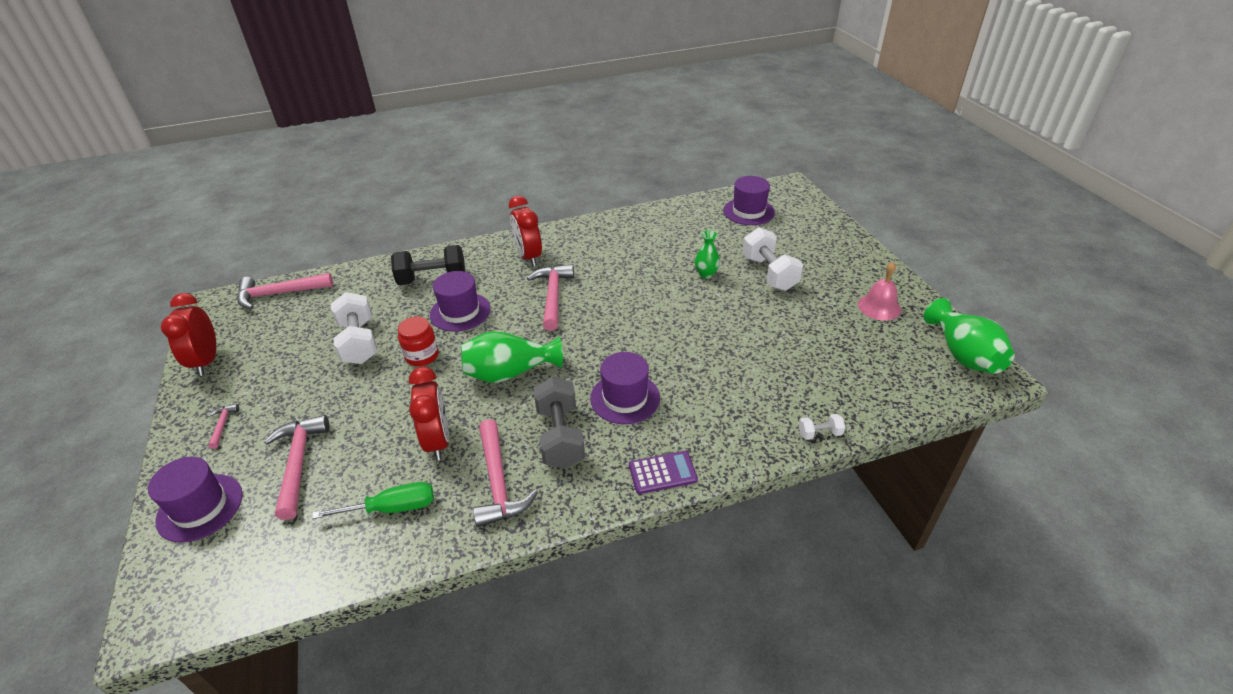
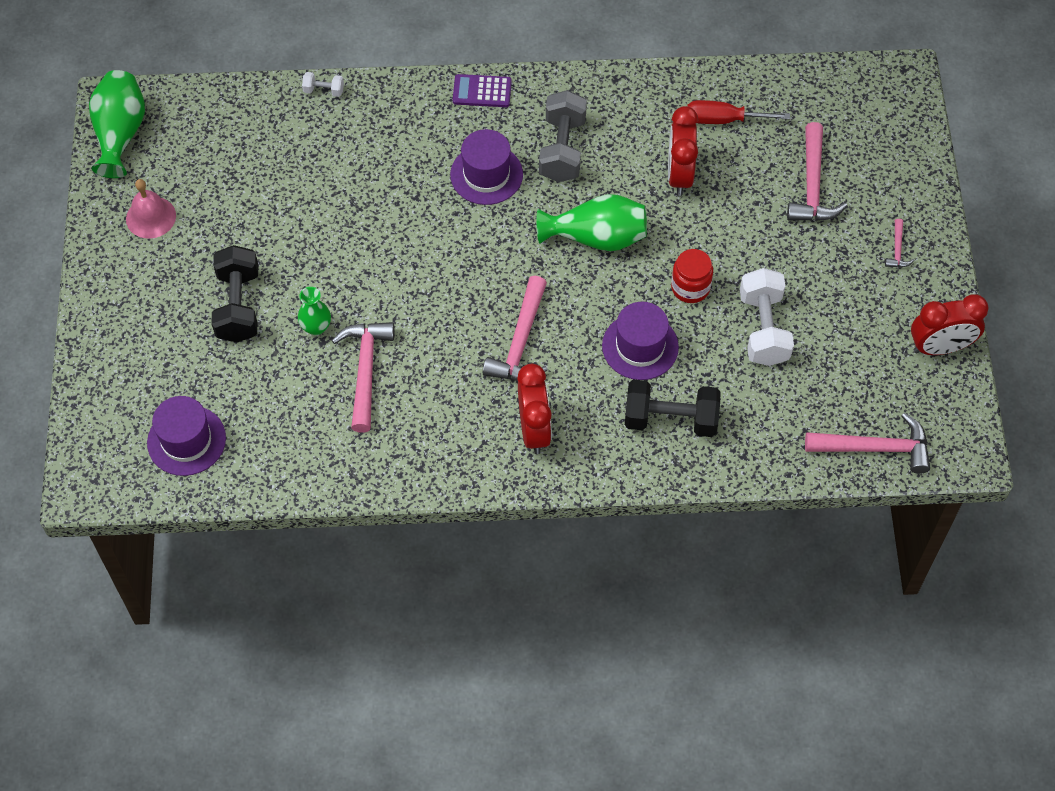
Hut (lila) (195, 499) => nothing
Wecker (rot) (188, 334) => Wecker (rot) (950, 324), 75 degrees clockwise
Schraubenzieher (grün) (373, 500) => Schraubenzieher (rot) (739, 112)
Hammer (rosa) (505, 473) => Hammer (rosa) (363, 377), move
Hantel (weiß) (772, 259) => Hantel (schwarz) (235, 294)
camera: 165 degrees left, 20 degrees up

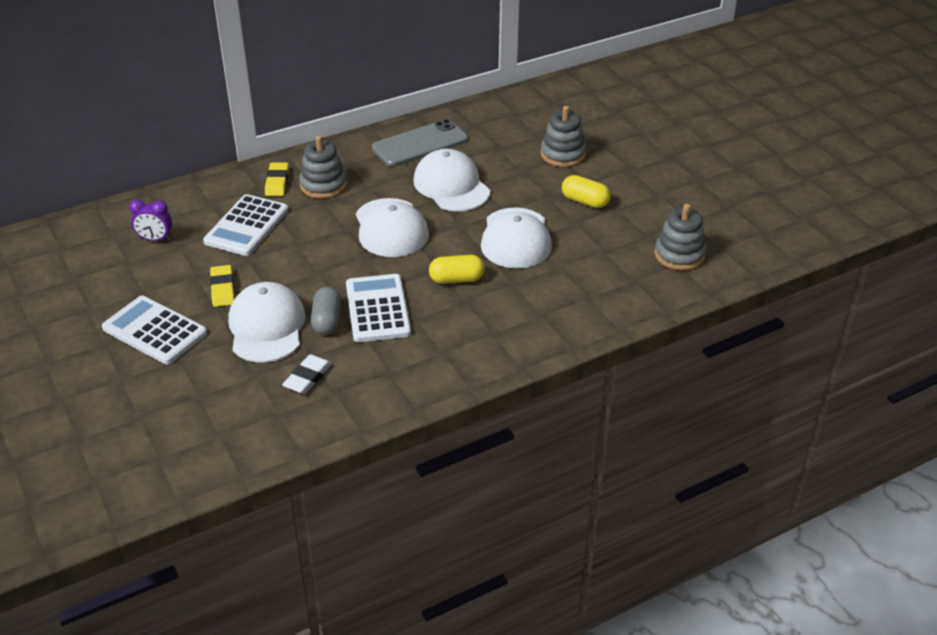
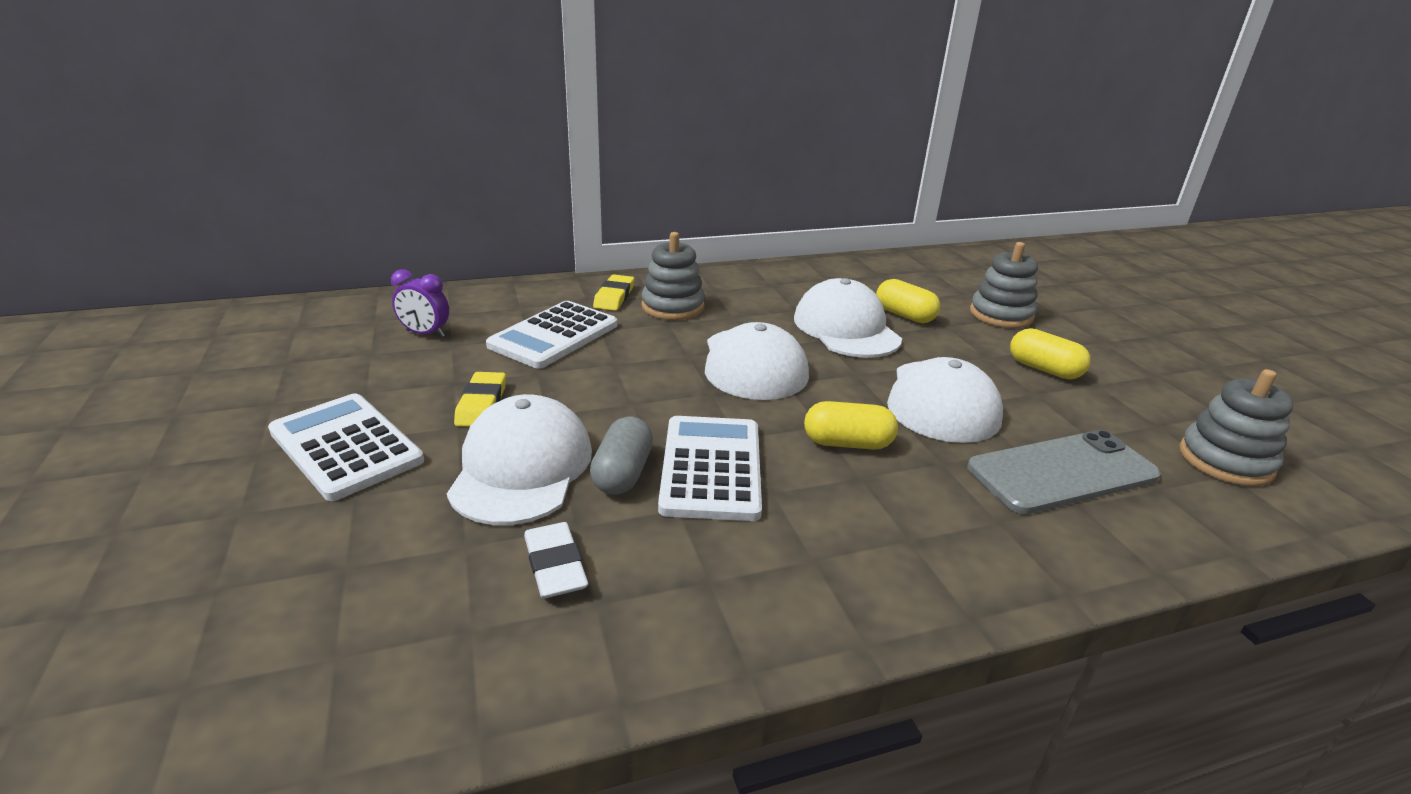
Radiergummi (weiß) (307, 374) => Radiergummi (weiß) (556, 560), 60 degrees counterclockwise
Handy (grau) (420, 143) => Handy (grau) (1064, 472), move
nothing => Kapsel (gelb) (908, 301)
camera: 10 degrees right, 10 degrees down

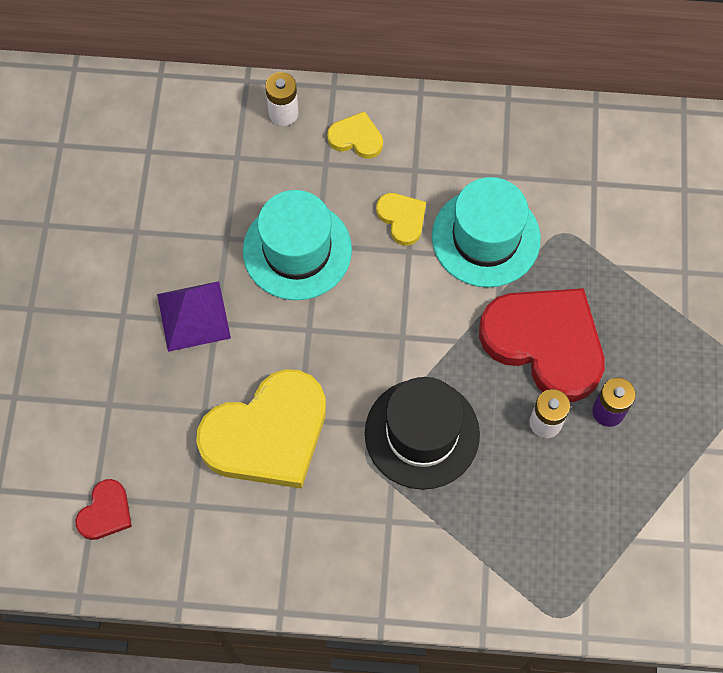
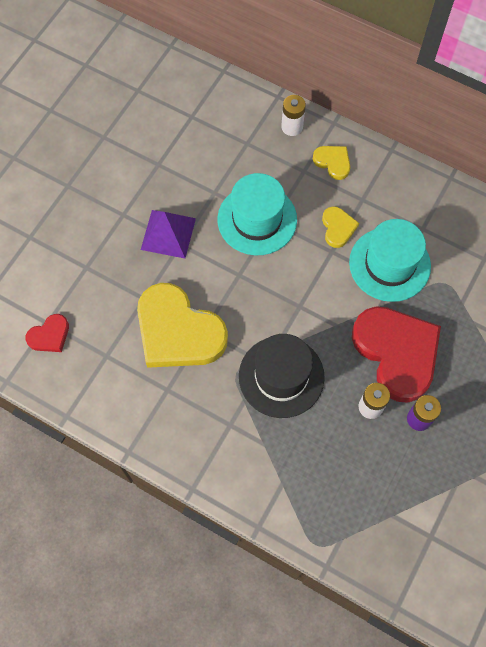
Herz (gelb) (261, 429) => Herz (gelb) (182, 325), 45 degrees clockwise
camera: 25 degrees right, 0 degrees up

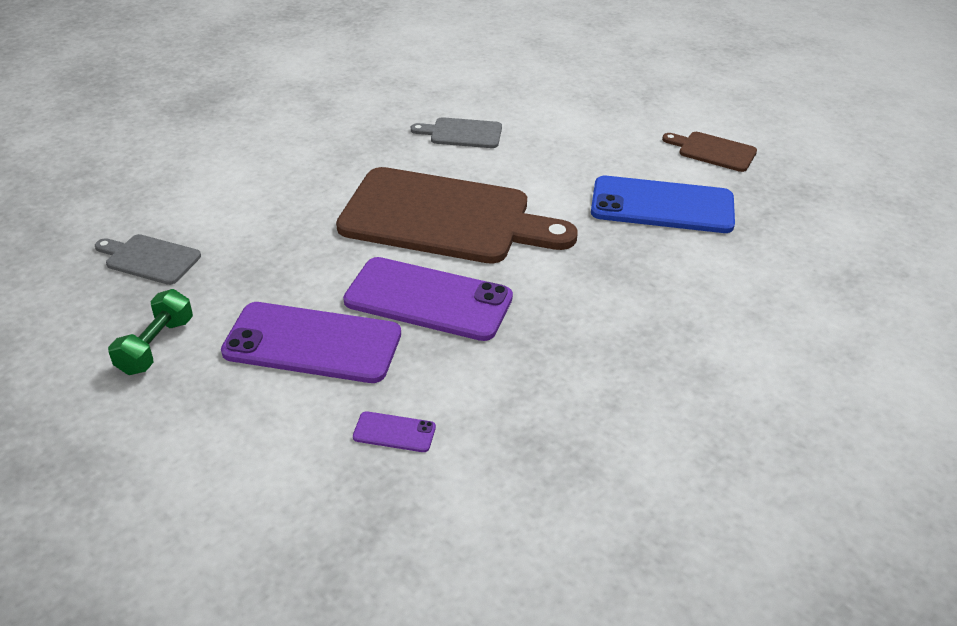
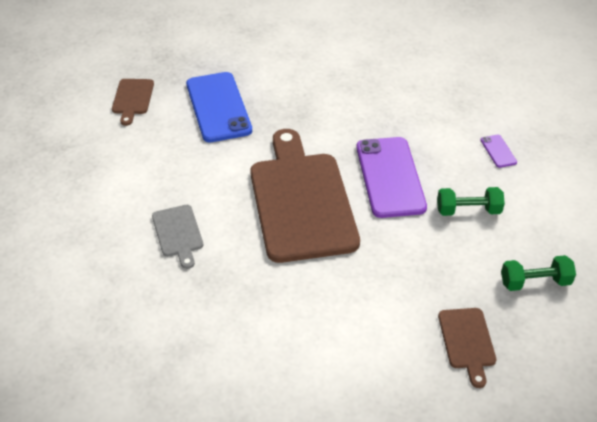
Schneidebrett (grau) (148, 259) => Schneidebrett (braun) (467, 348)
Handy (lila) (311, 342) => Hantel (grün) (471, 201)
camera: 115 degrees left, 5 degrees up

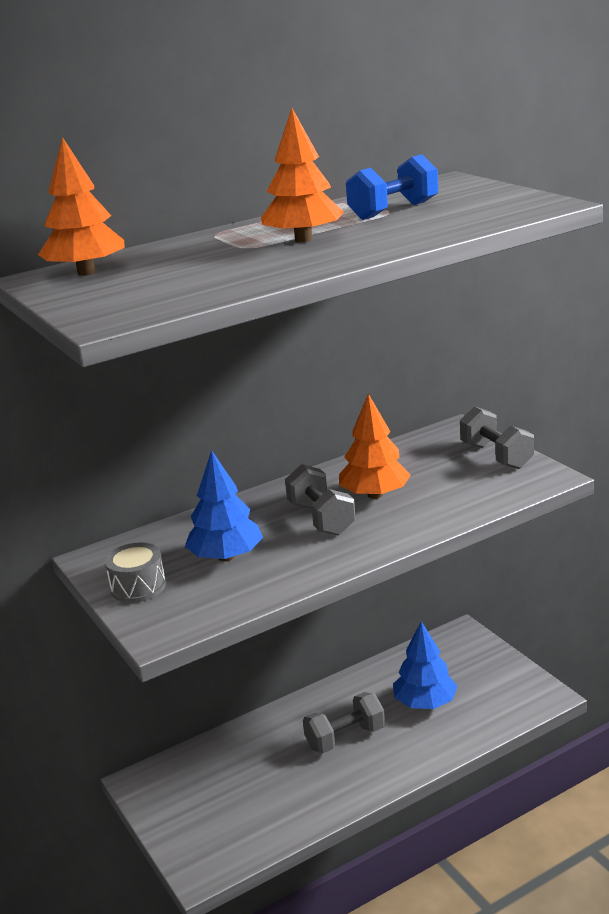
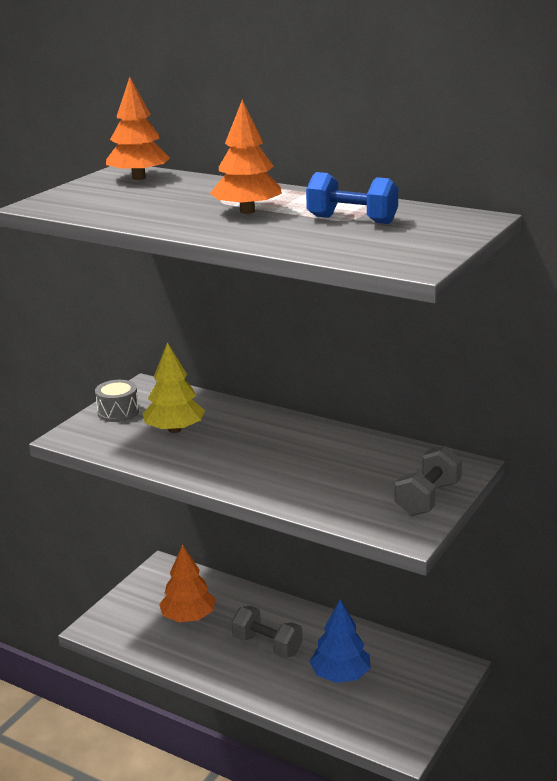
Baum (blau) (224, 506) => Baum (gelb) (174, 387)
Hantel (grau) (320, 500) => nothing
Baum (orange) (375, 446) => Baum (orange) (187, 583), move
camera: 60 degrees right, 0 degrees up

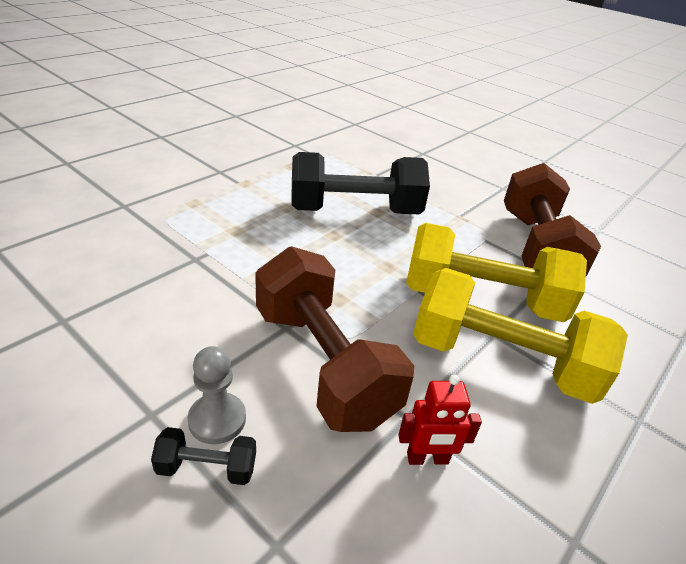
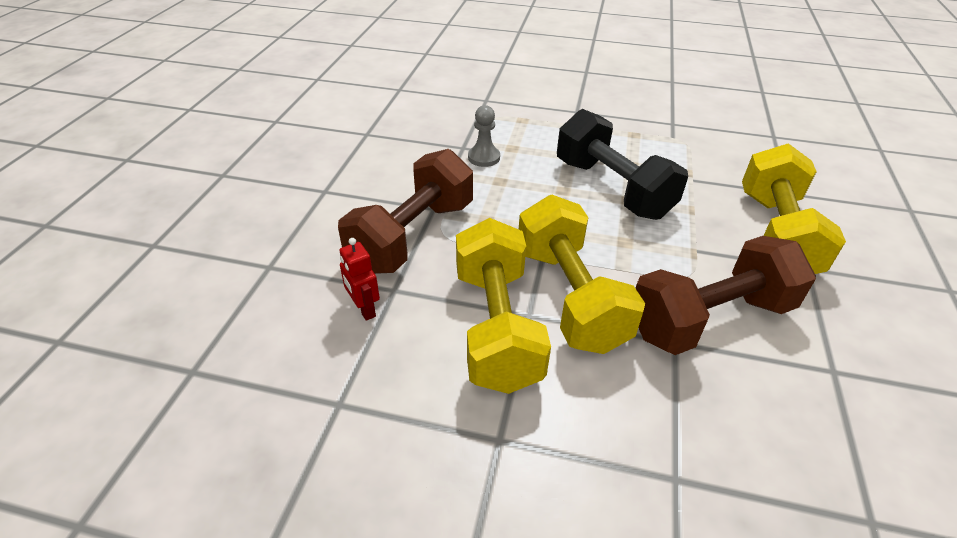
Hantel (schwarz) (203, 456) => nothing
Bauer (grau) (217, 395) => Bauer (grau) (484, 136), move
nothing => Hantel (gelb) (794, 208)
camera: 65 degrees right, 5 degrees up

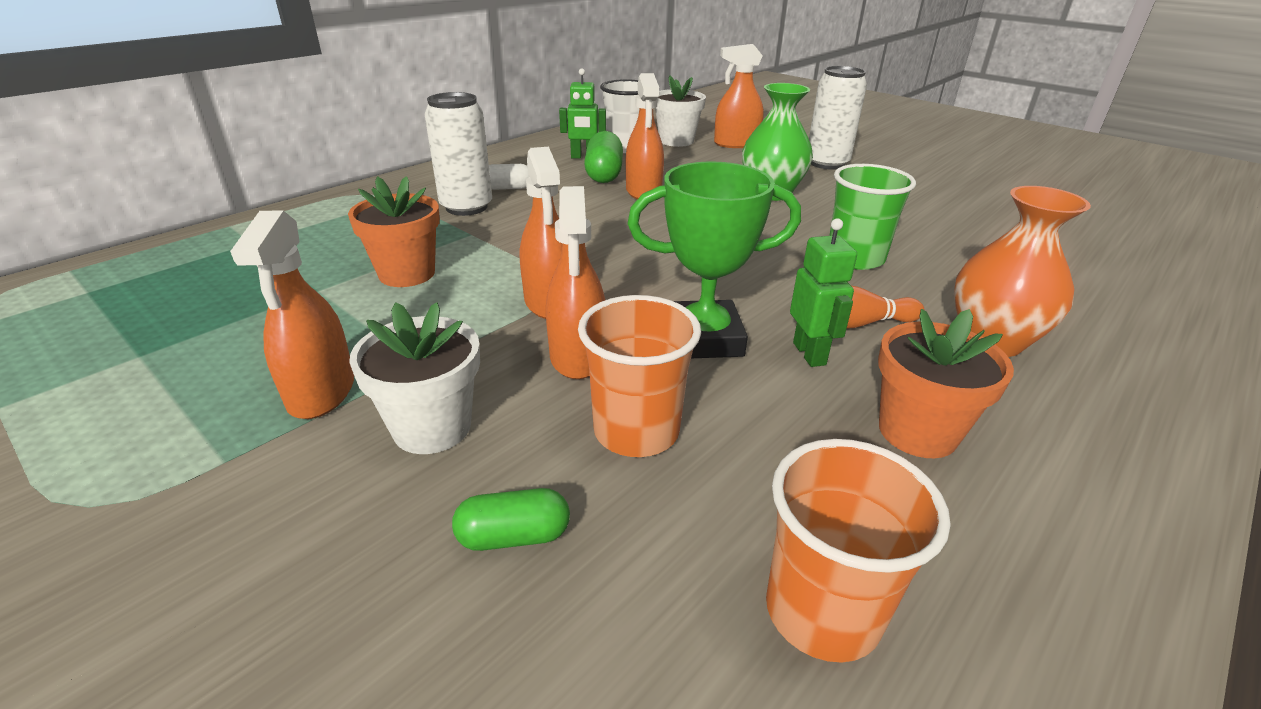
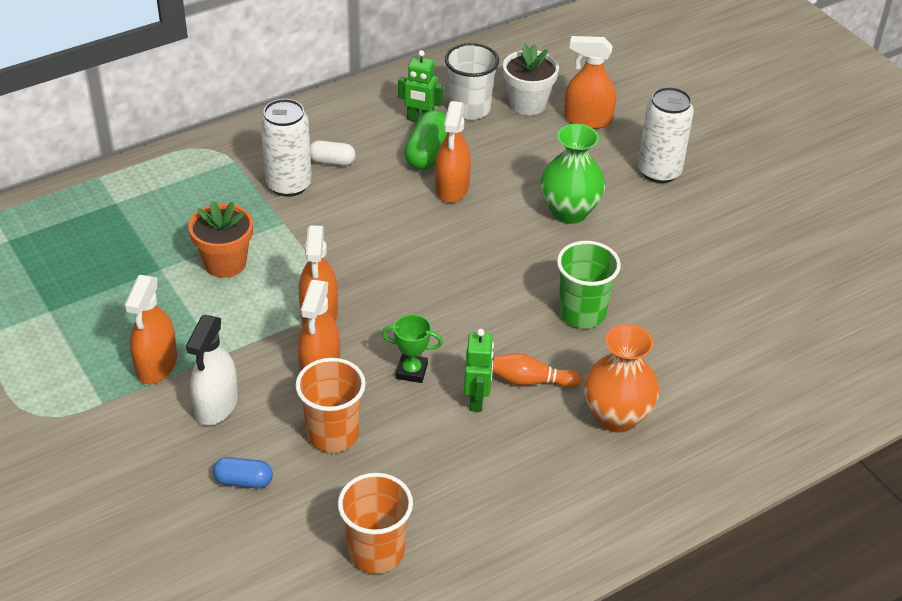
Blumentopf (weiß) (414, 378) => Sprühflasche (weiß) (212, 370)
Kapsel (grün) (511, 519) => Kapsel (blau) (243, 473)
Pokal (grün) (714, 259) => Pokal (grün) (412, 348), x0.54
Blumentopf (orange) (946, 383) => nothing
camera: 15 degrees right, 10 degrees up

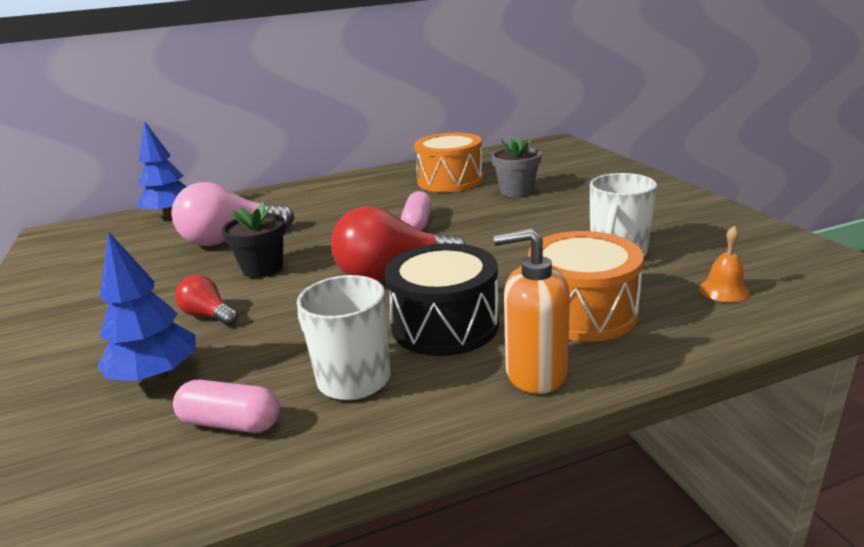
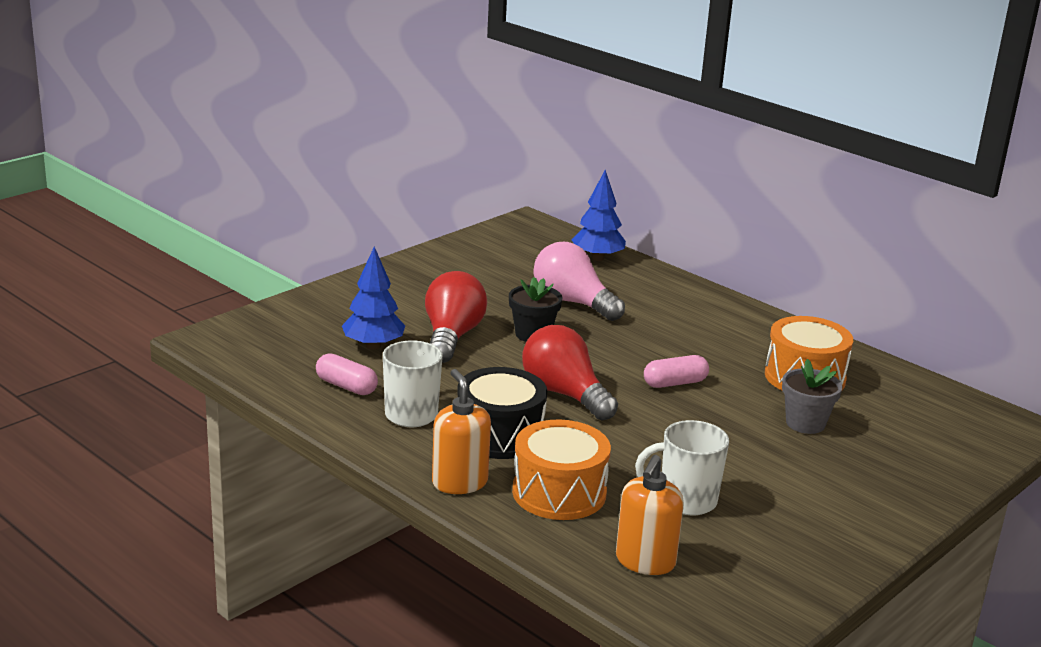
Kapsel (rosa) (226, 406) => Kapsel (rosa) (347, 374), 45 degrees counterclockwise
Glühbirne (rot) (206, 300) => Glühbirne (rot) (456, 317), x1.94
Glocke (orange) (724, 264) => Seifenspender (orange) (650, 515)
camera: 60 degrees right, 0 degrees up

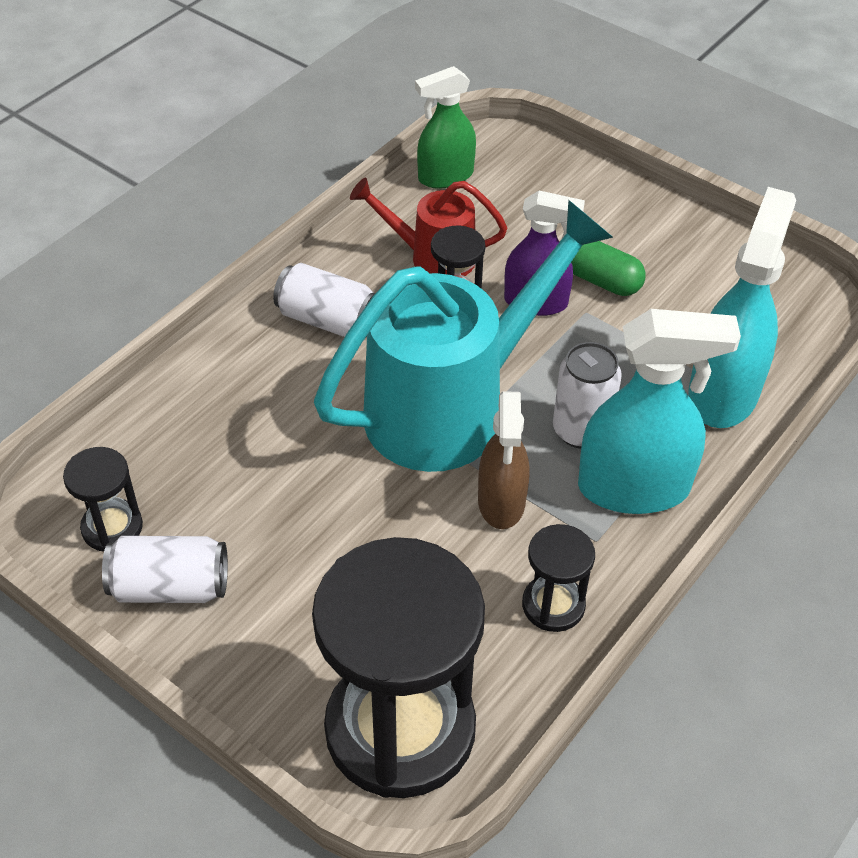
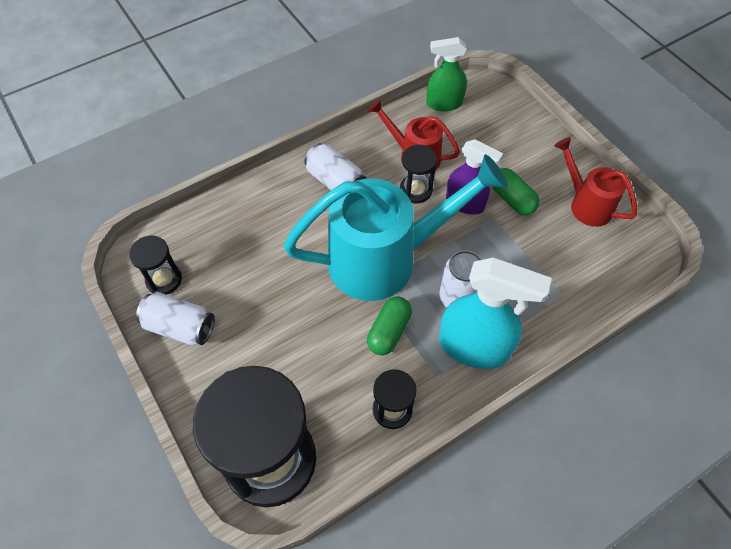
Sprühflasche (braun) (503, 460) => Kapsel (grün) (389, 325)
Sprühflasche (türkis) (742, 307) => nothing
nothing => Gießkanne (rot) (595, 182)
camera: 20 degrees right, 10 degrees up

